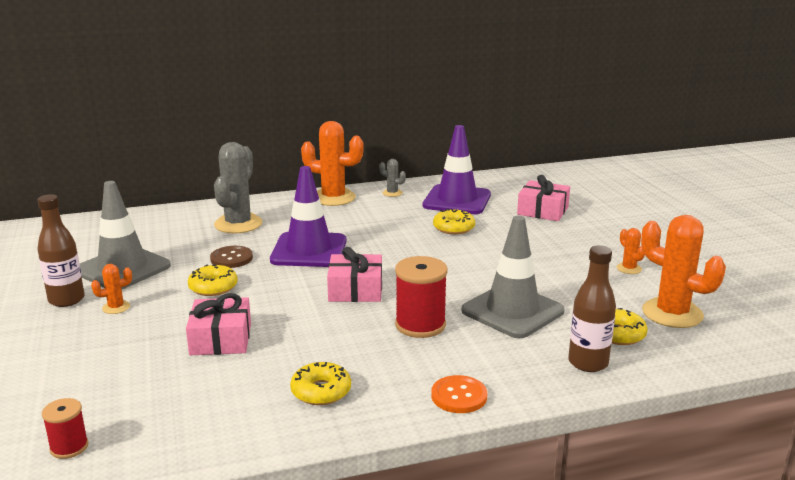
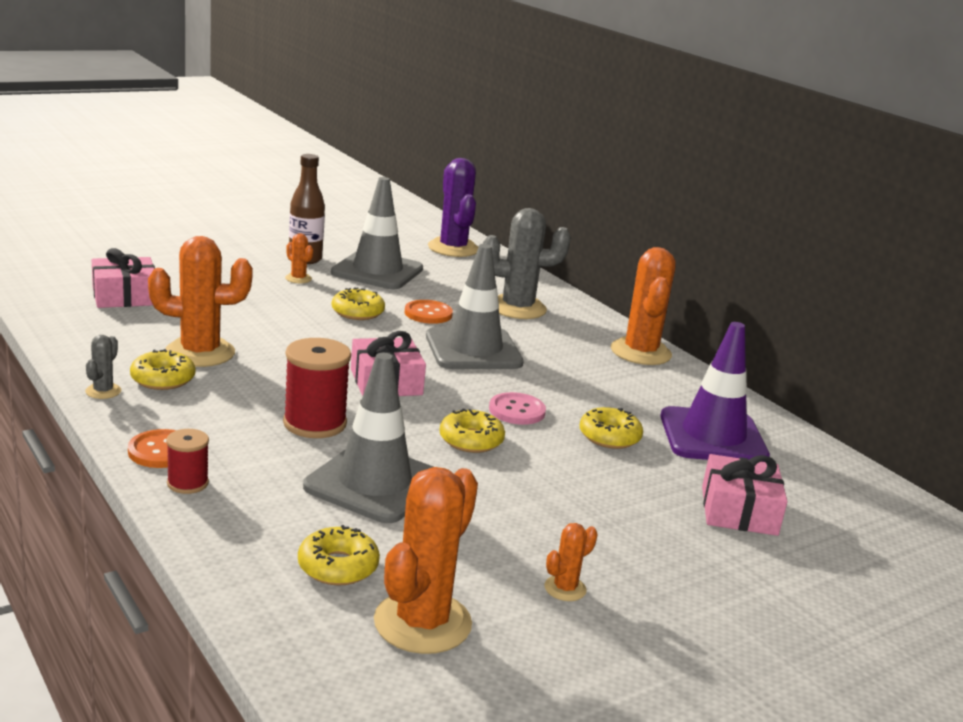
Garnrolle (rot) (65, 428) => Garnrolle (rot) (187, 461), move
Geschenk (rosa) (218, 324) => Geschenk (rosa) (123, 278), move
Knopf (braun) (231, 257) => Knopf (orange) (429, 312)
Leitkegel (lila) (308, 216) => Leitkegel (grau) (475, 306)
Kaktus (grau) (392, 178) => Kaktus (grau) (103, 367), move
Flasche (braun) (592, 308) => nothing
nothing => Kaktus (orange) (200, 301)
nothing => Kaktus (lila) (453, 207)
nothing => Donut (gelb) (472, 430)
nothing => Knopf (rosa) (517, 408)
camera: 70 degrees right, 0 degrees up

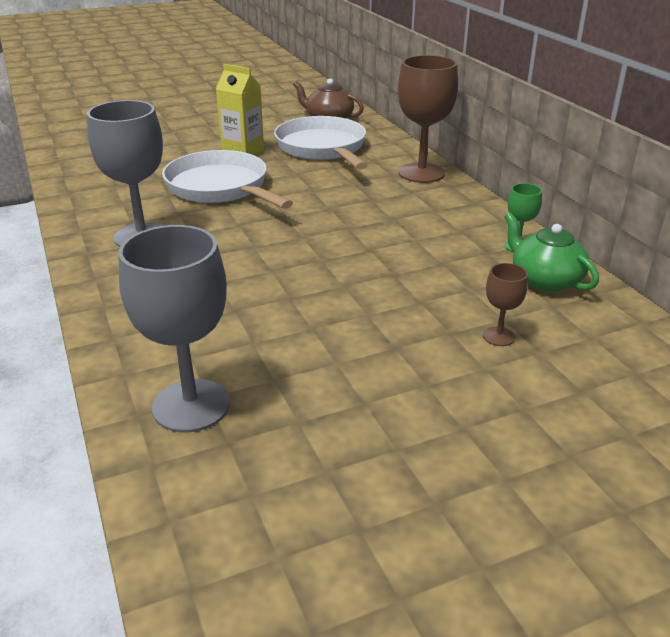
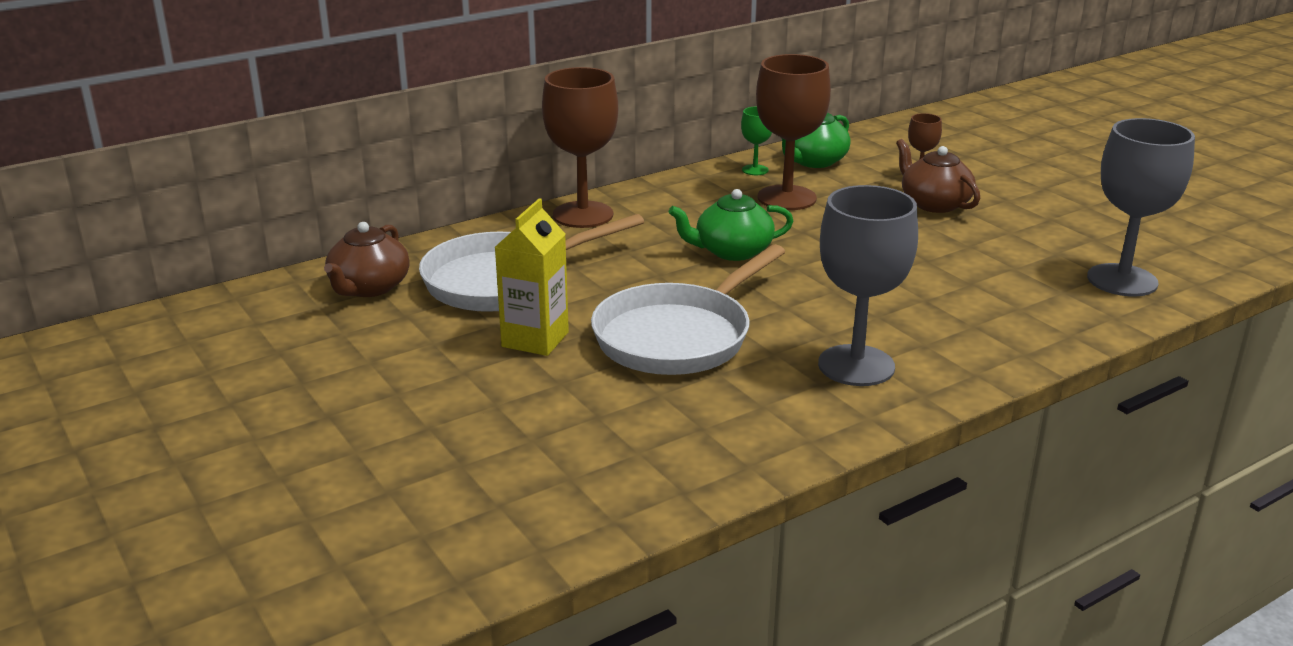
nothing => Teekanne (grün) (731, 225)
nothing => Kelch (braun) (793, 132)
nothing => Teekanne (braun) (938, 176)
camera: 100 degrees left, 5 degrees down

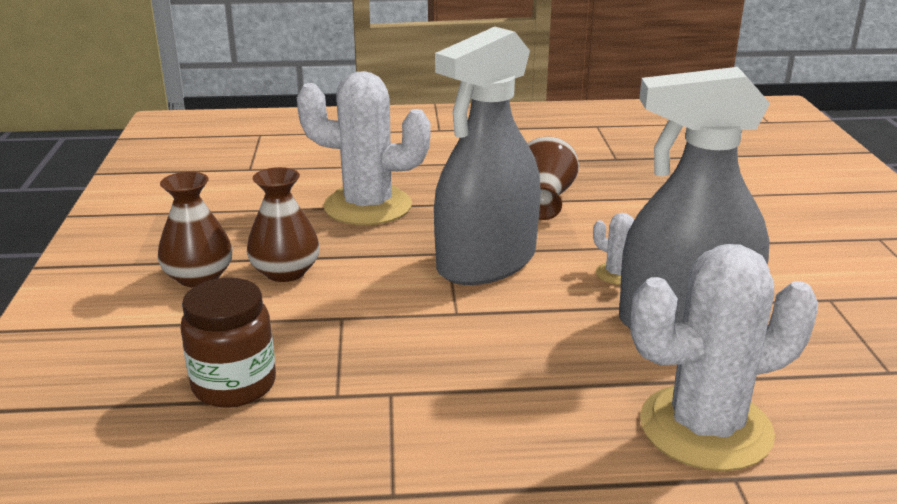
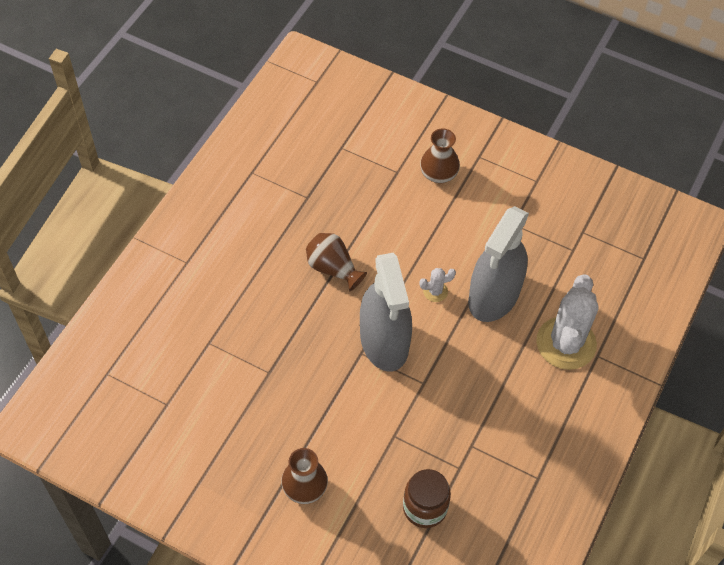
Vase (braun) (283, 224) => Vase (braun) (440, 156), move
Kaktus (weiß) (364, 148) => nothing
camera: 60 degrees left, 30 degrees up

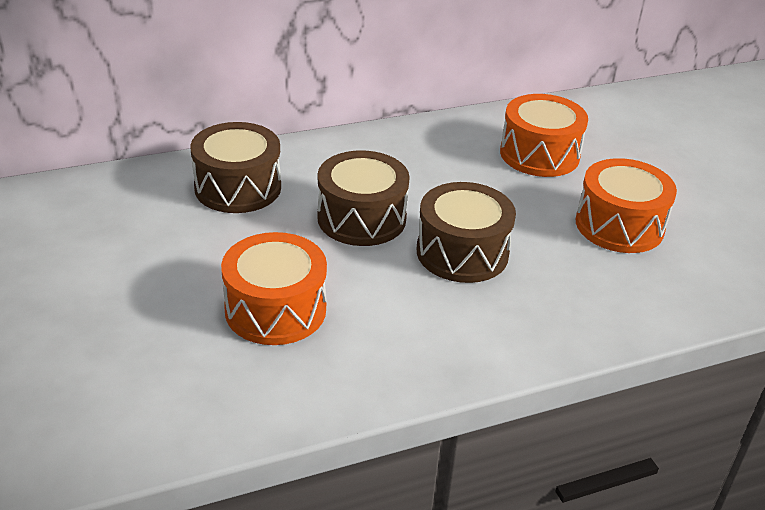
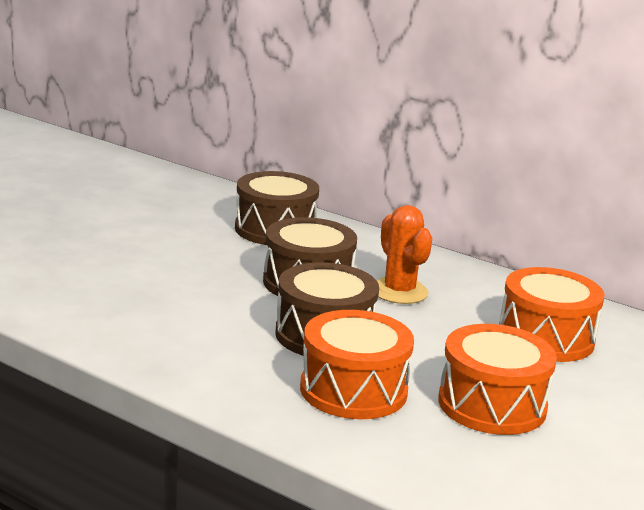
Trommel (orange) (274, 288) => Trommel (orange) (357, 364), move
nothing => Kaktus (orange) (404, 254)
camera: 55 degrees right, 15 degrees down

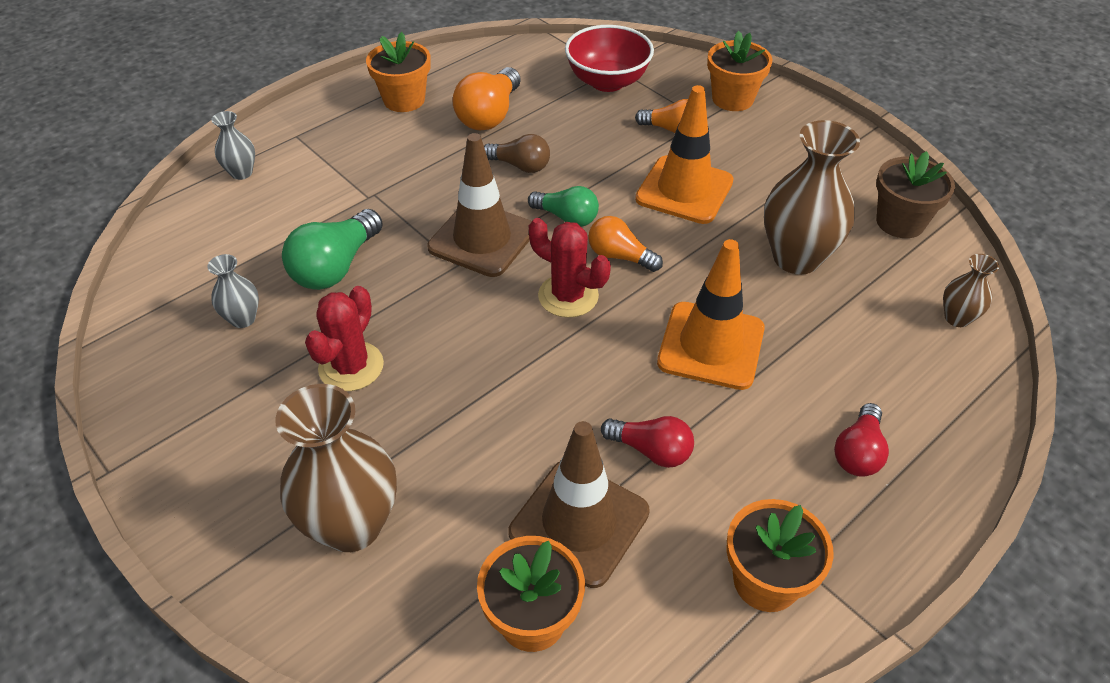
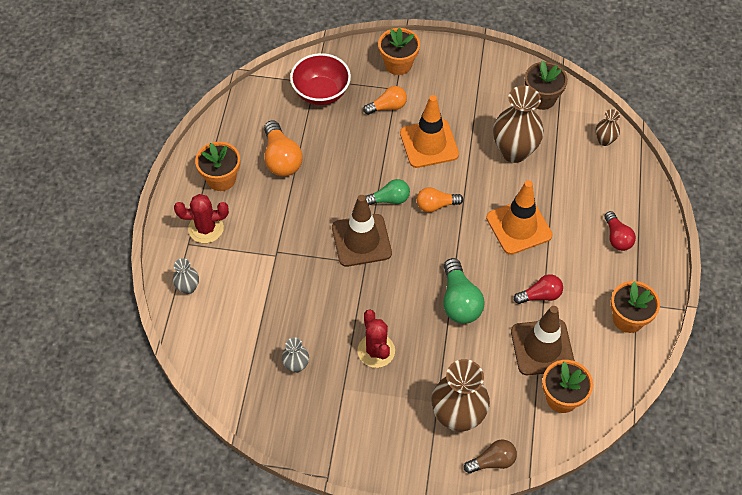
Glühbirne (grün) (332, 249) => Glühbirne (grün) (464, 291), move
Glühbirne (braun) (517, 153) => Glühbirne (braun) (490, 457), move
Kaktus (rot) (570, 268) => Kaktus (rot) (201, 218), move
camera: 40 degrees left, 10 degrees up

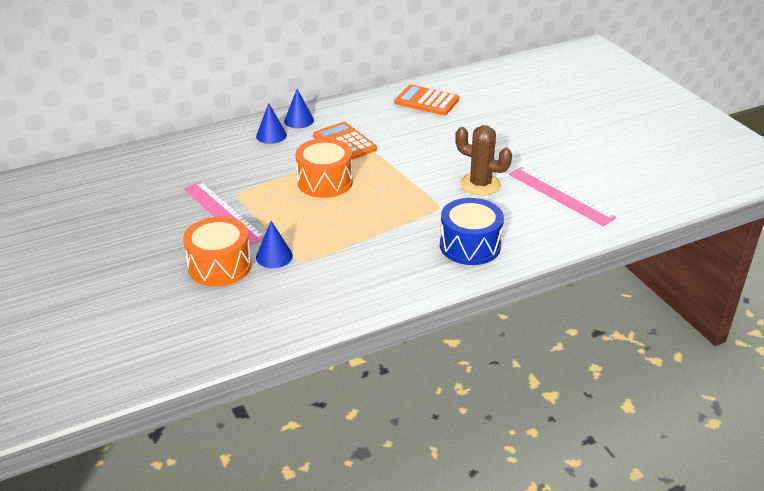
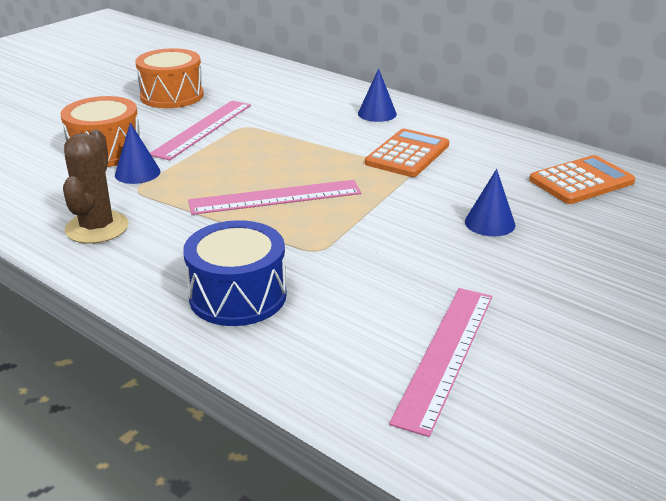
Kegel (blau) (299, 108) => Kegel (blau) (490, 202), move
Trommel (orange) (324, 168) => Trommel (orange) (169, 78), move
Taschenrechner (orange) (427, 99) => Taschenrechner (orange) (582, 179), 60 degrees clockwise
Kaktus (braun) (483, 160) => Kaktus (braun) (96, 187), move
nothing => Lineal (rosa) (274, 197)
camera: 65 degrees right, 5 degrees down

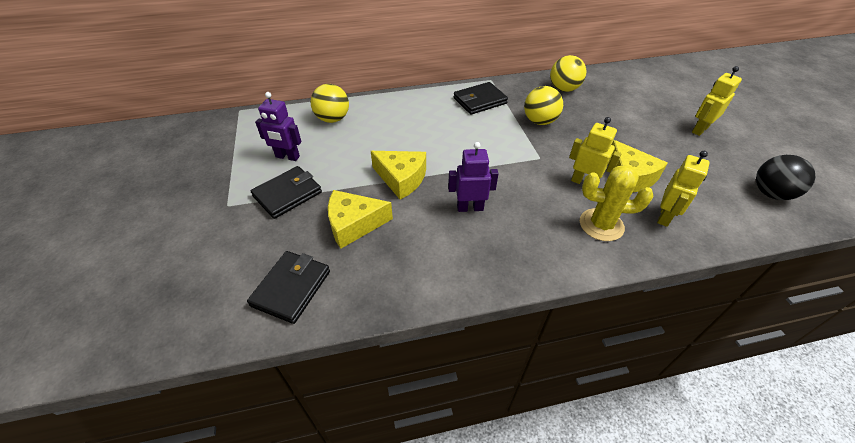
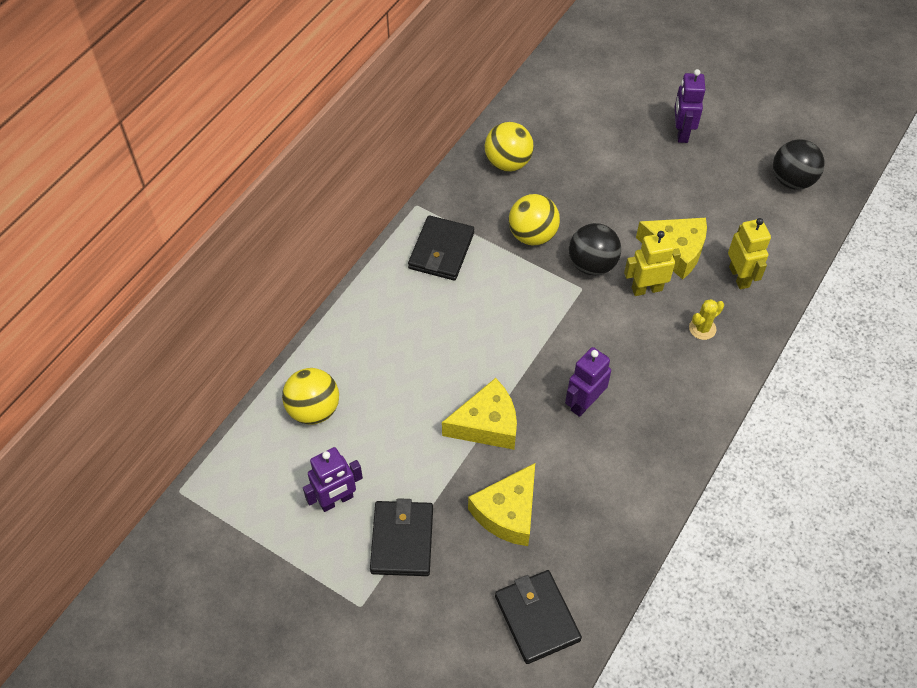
Kaktus (gelb) (617, 203) => Kaktus (gelb) (706, 319), x0.55
Roboter (gelb) (717, 101) => Roboter (lila) (690, 106)
nothing => Ball (schwarz) (595, 249)
camera: 45 degrees left, 10 degrees up

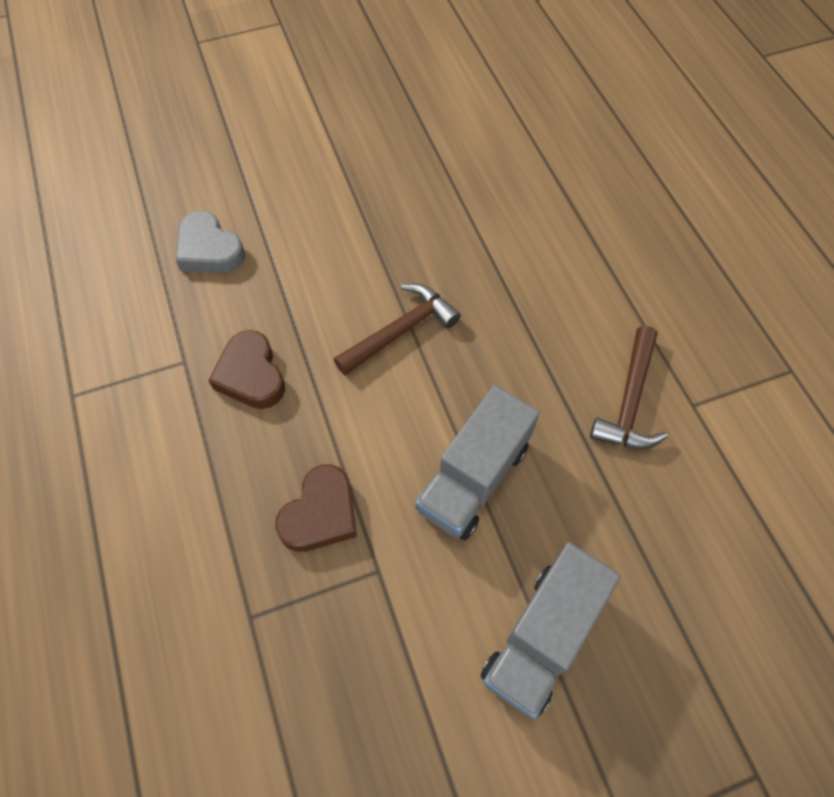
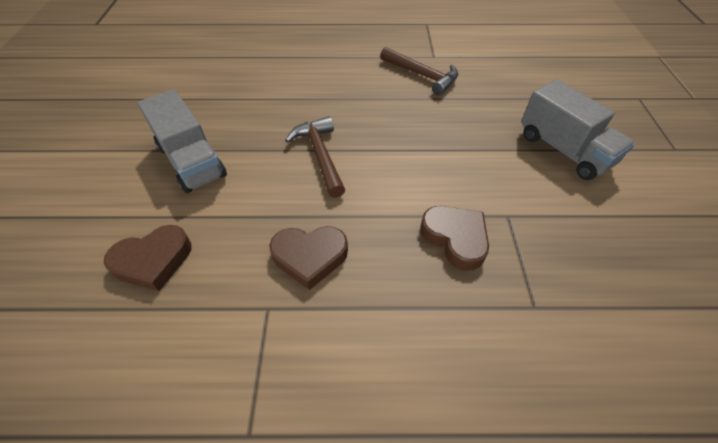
Herz (grau) (210, 242) => Herz (braun) (147, 258)
Lastwagen (grau) (477, 462) => Lastwagen (grau) (182, 141), move
camera: 70 degrees left, 10 degrees down

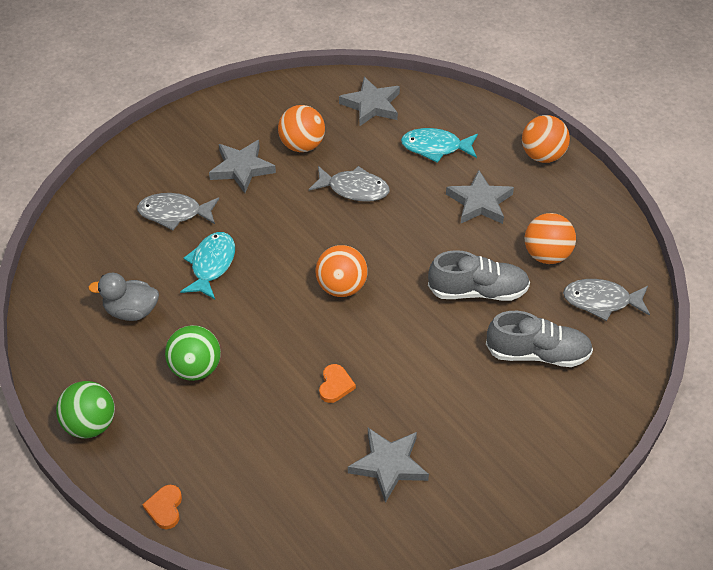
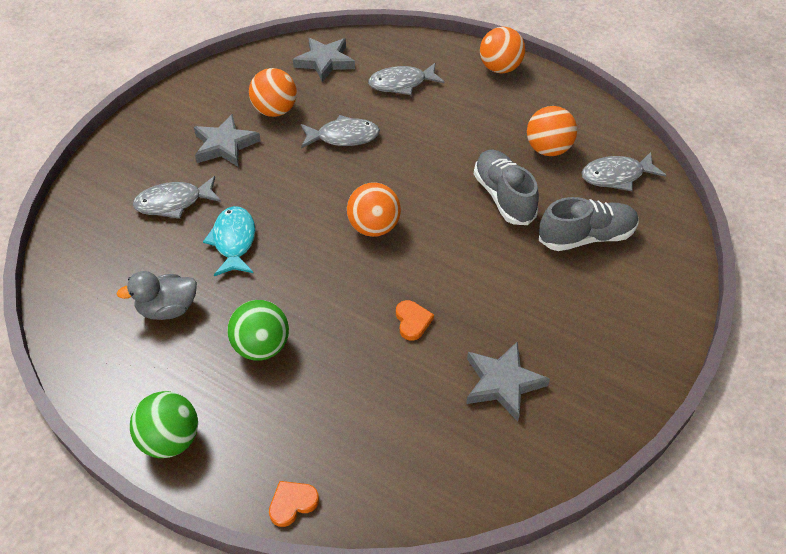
Herz (orange) (162, 507) => Herz (orange) (294, 504), 75 degrees clockwise
Fisch (türkis) (439, 145) => Fisch (grau) (406, 79)
Schuh (grau) (479, 275) => Schuh (grau) (506, 187), 90 degrees counterclockwise
Stern (grau) (480, 197) => nothing
camera: 20 degrees left, 0 degrees up

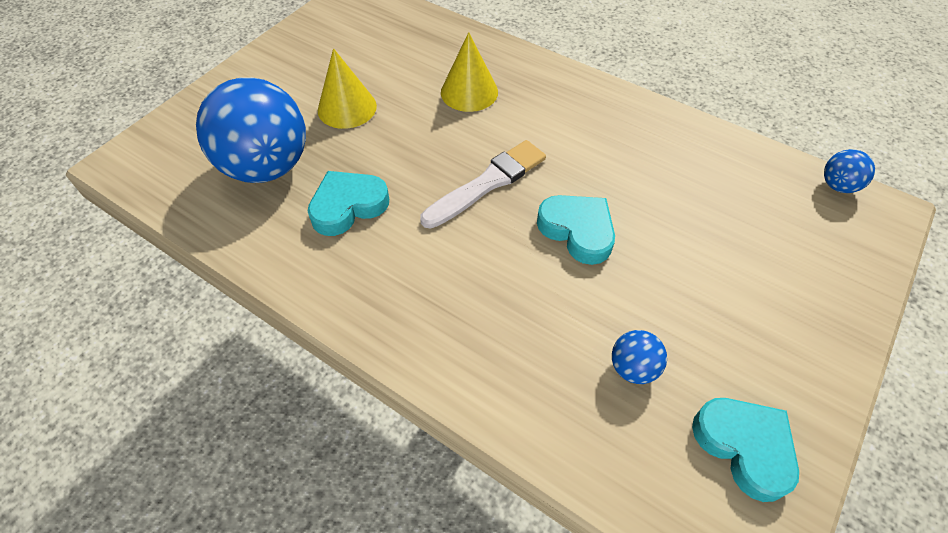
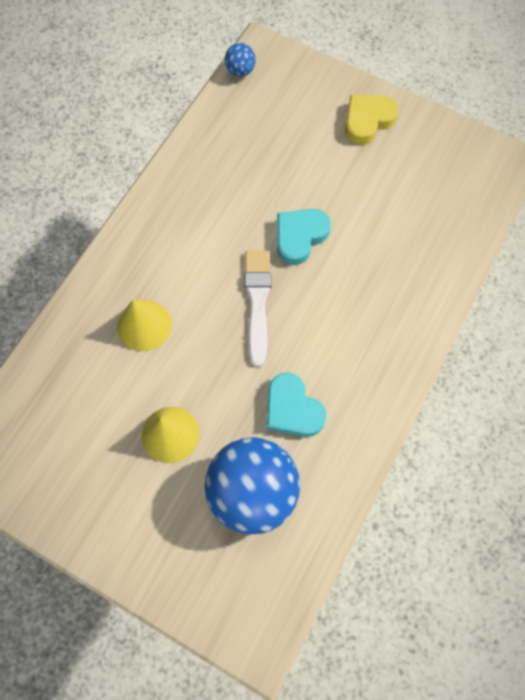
Pinsel (weiß) (483, 184) => Pinsel (weiß) (257, 308), 45 degrees clockwise
Ball (blau) (639, 357) => nothing
Herz (türkis) (745, 450) => nothing
nothing => Herz (gelb) (372, 120)
camera: 95 degrees left, 15 degrees up

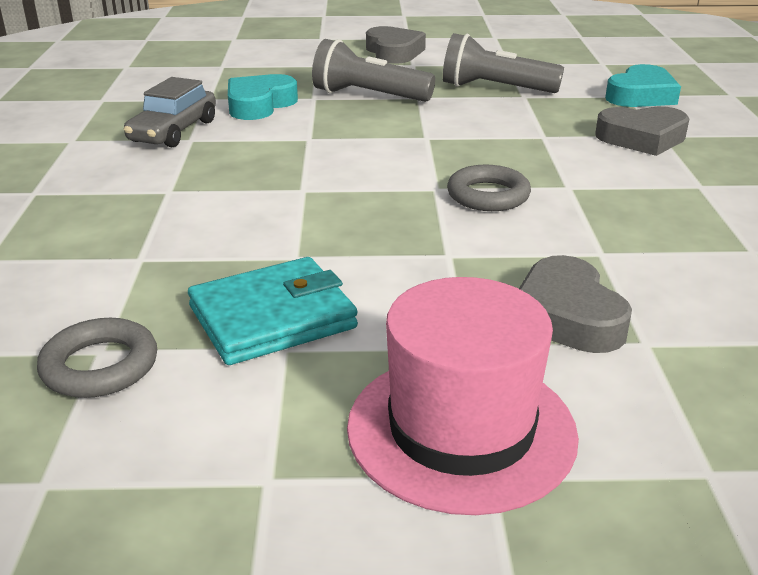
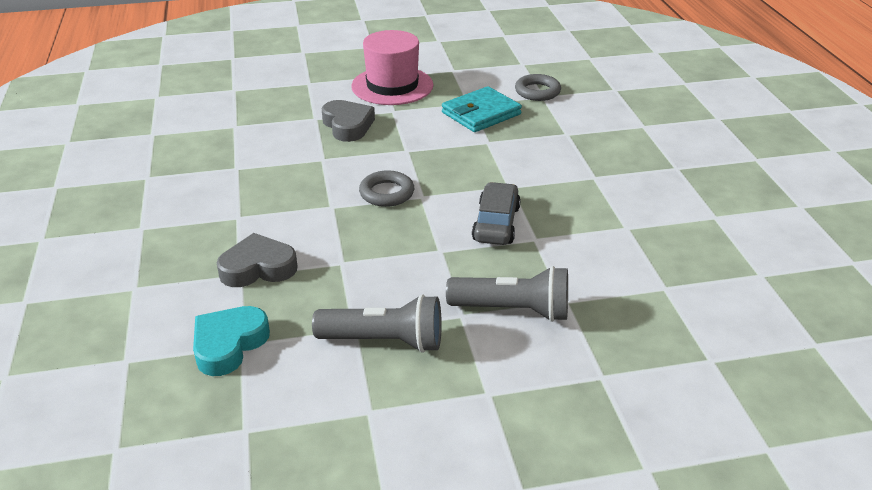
Auto (grau) (170, 112) => Auto (grau) (496, 213), move
Herz (türkis) (263, 97) => nothing
Herz (grau) (396, 45) => nothing
camera: 170 degrees right, 5 degrees up

